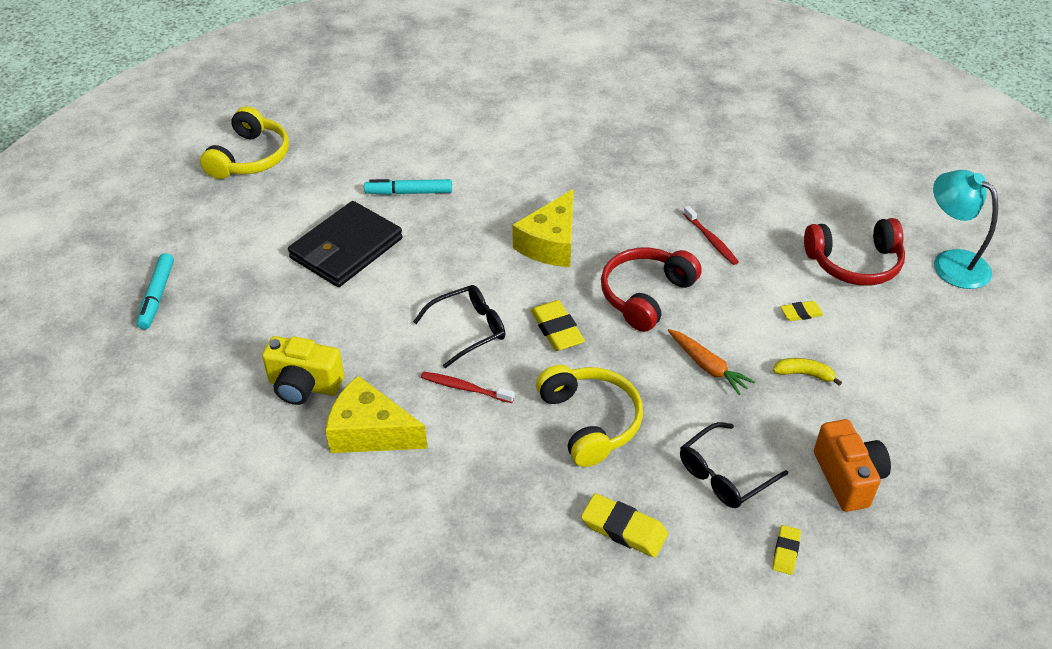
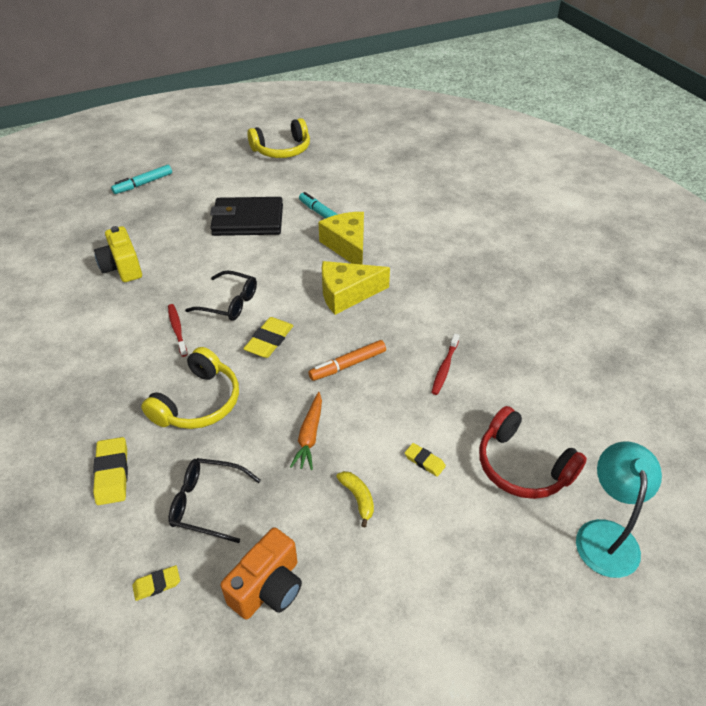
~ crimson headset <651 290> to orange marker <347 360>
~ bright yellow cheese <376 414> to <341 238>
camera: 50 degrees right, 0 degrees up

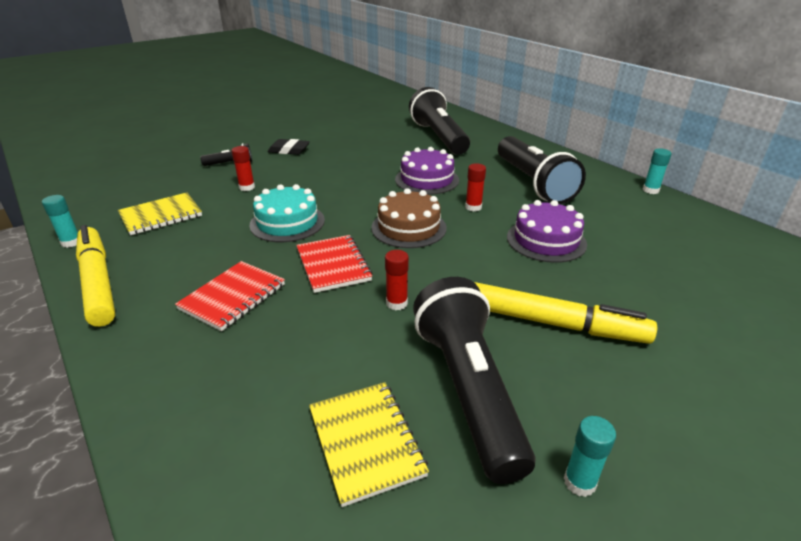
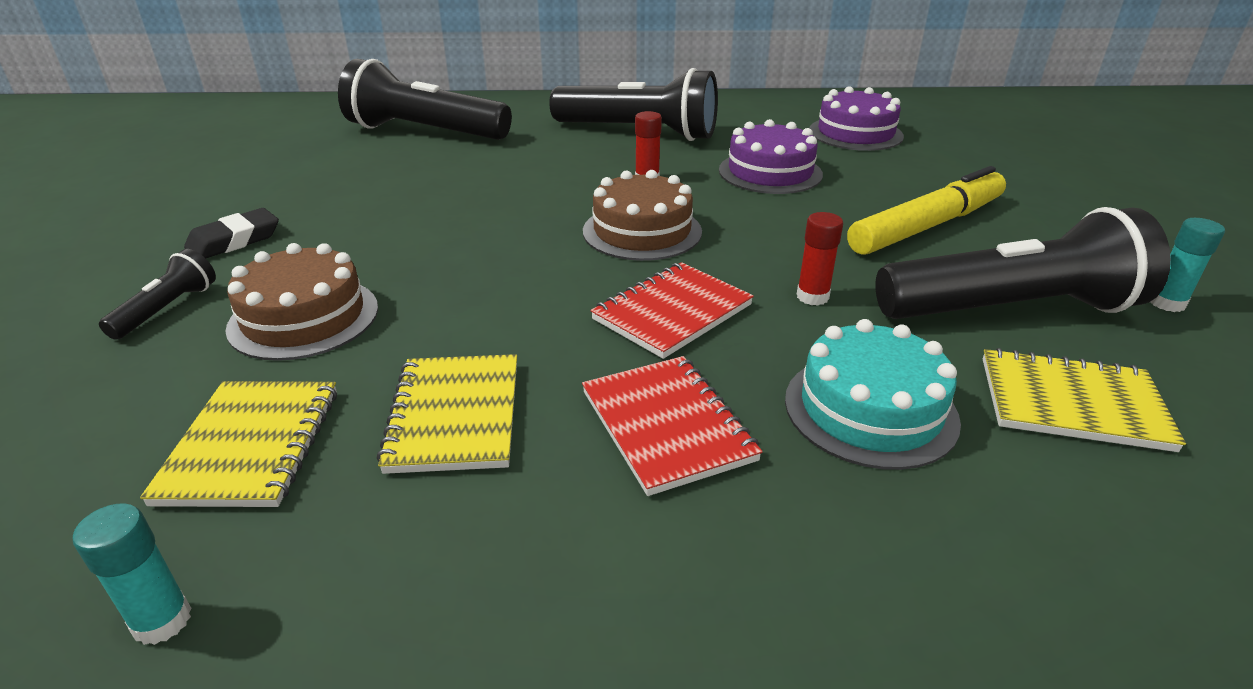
~ crimson glue stick <243 168> to brown gateau <301 302>
+ bright yellow notebook <447 414>
~ crimson notebook <334 264> = <672 310> 60 degrees counterclockwise
~ aqua gateau <287 213> to <873 394>
~ royal purple gateau <427 171> to <857 118>
~ black pocket torch <474 380> = <1023 263> 150 degrees clockwise
- bright yellow marker <95 276>
- aqua glue stick <657 171>
camera: 55 degrees left, 0 degrees up

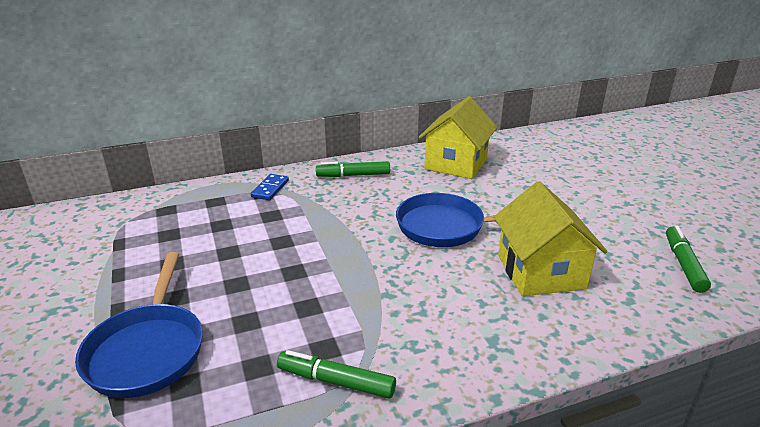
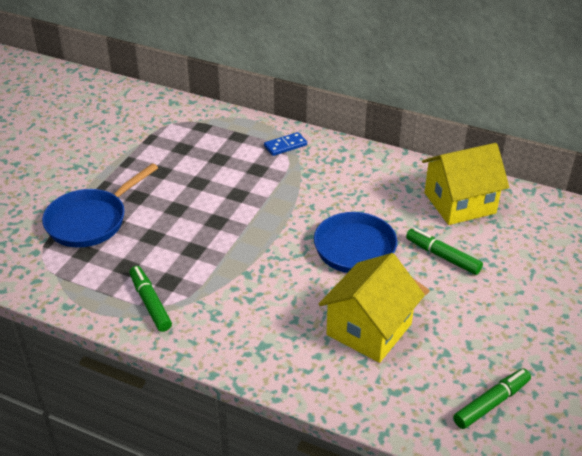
~ green marker <353 169> to <444 251>
camera: 45 degrees right, 10 degrees up

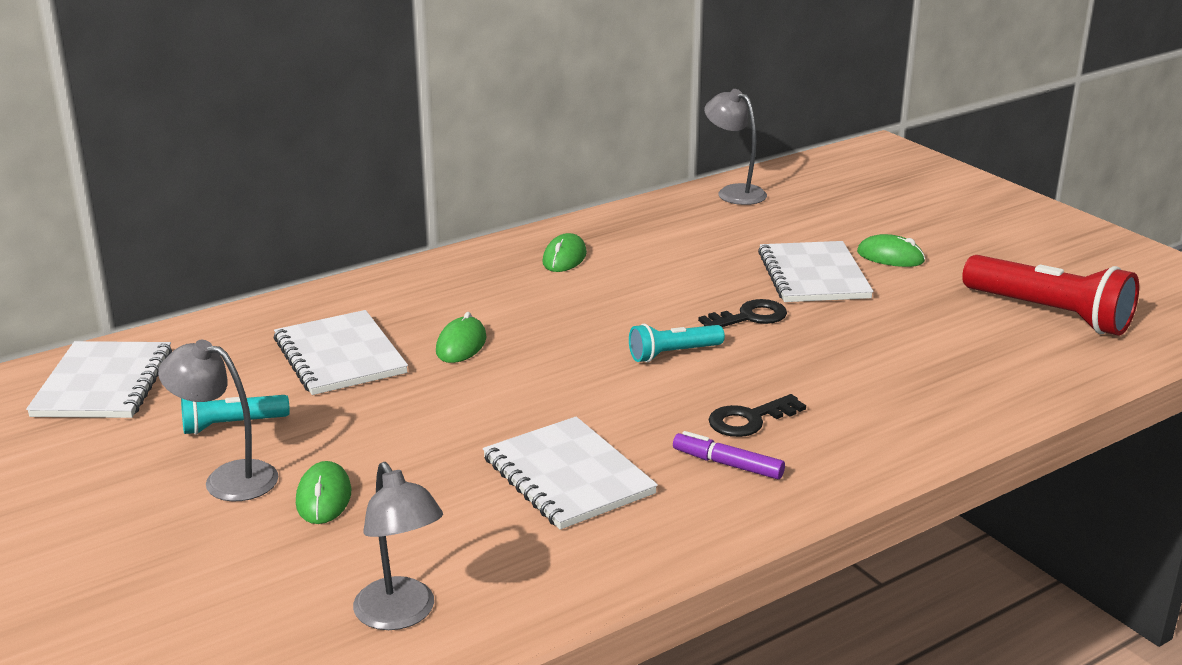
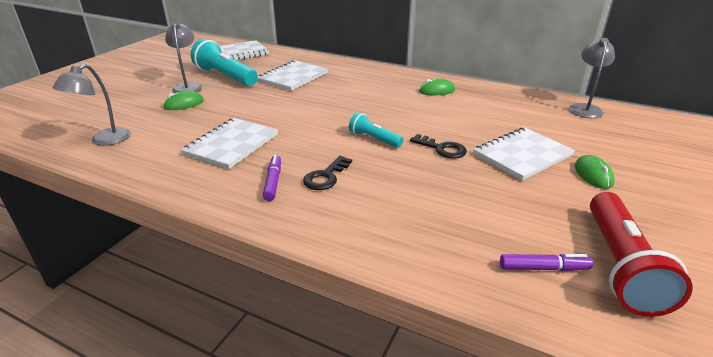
~ aqua pocket torch <235 415> = <224 62> x1.83
~ black key <757 415> = <327 173> 90 degrees counterclockwise
+ royal purple marker <546 262>
- green PC mouse <461 337>
camera: 60 degrees right, 5 degrees up

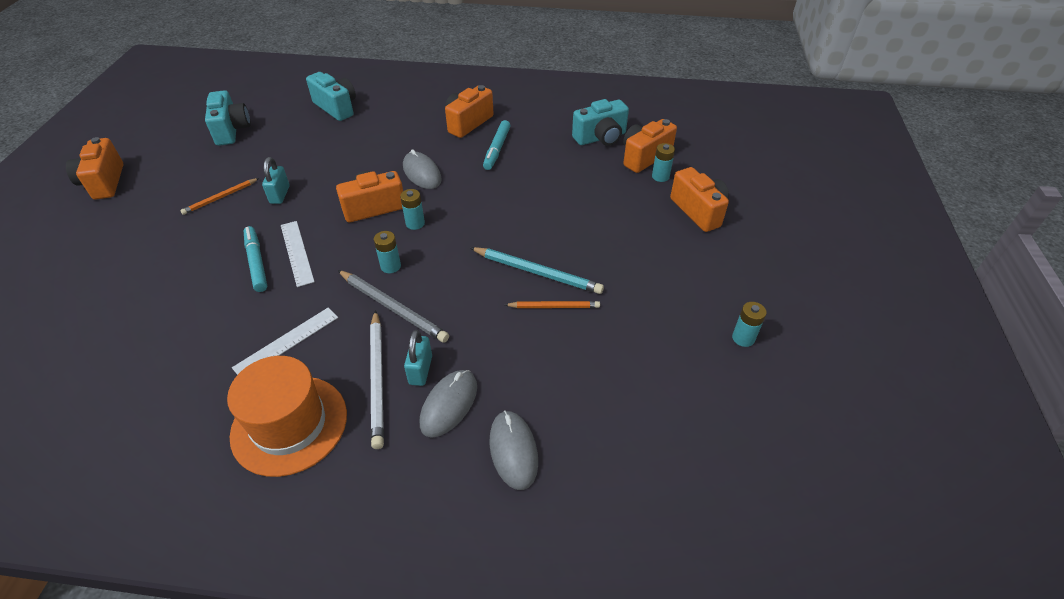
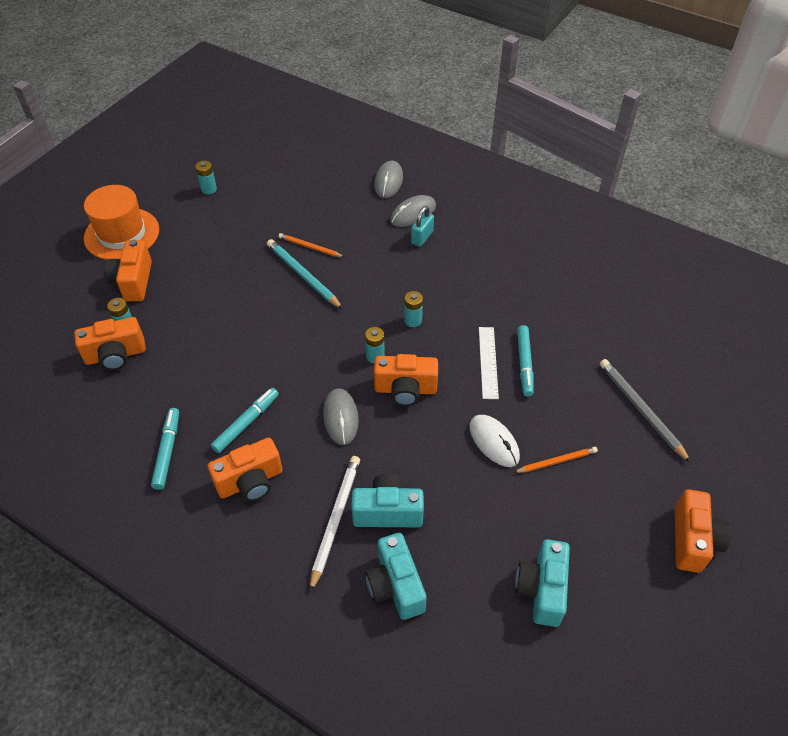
~ orange tall hat <287 416> to <121 222>
+ aqua marker <165 449>
~ snow-white lead pencil <377 379> to <335 524>
~ aqua camera <600 122> to <387 500>
~ aqua padlock <276 180> to snow-white PC mouse <494 441>
~ grey lead pencil <393 306> to <645 411>
- snow-white straightedge <285 341>
camera: 155 degrees left, 5 degrees up

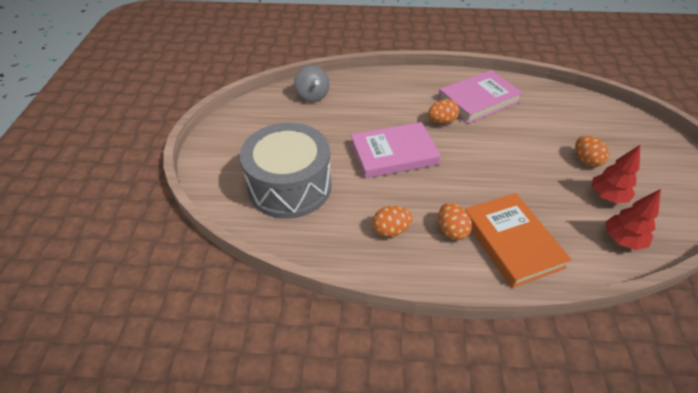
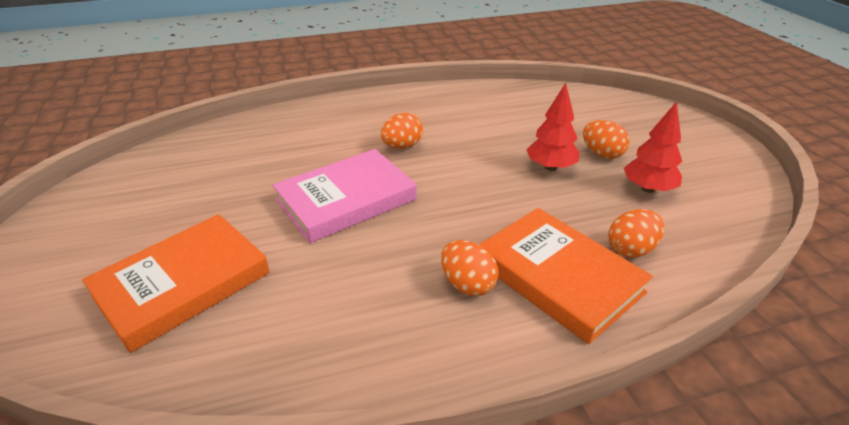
~ grey toy drum <286 170> to orange hardback <176 283>
~ crimson tree <633 219> to <552 127>
~ orange egg shape <392 221> to <636 233>
- grey toy top <311 83>
- rose-pink hardback <480 96>
camera: 20 degrees left, 10 degrees down

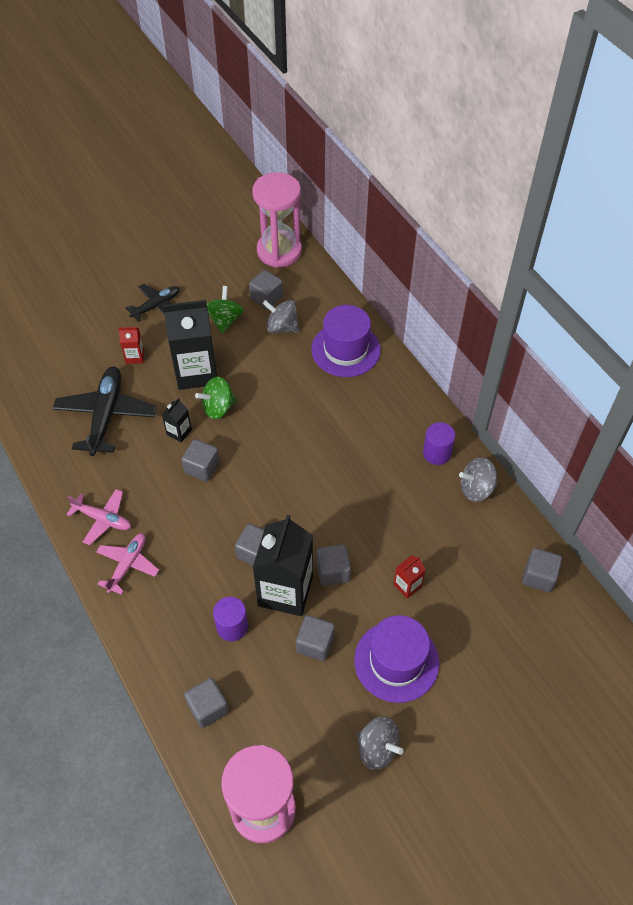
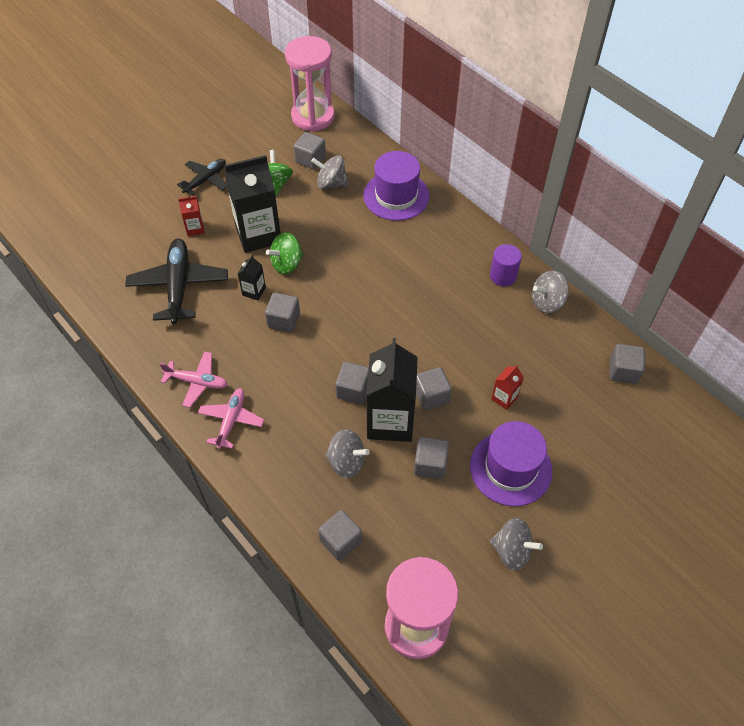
~ royal purple cylinder <230 619> to grey toy top <347 453>
camera: 10 degrees left, 0 degrees up

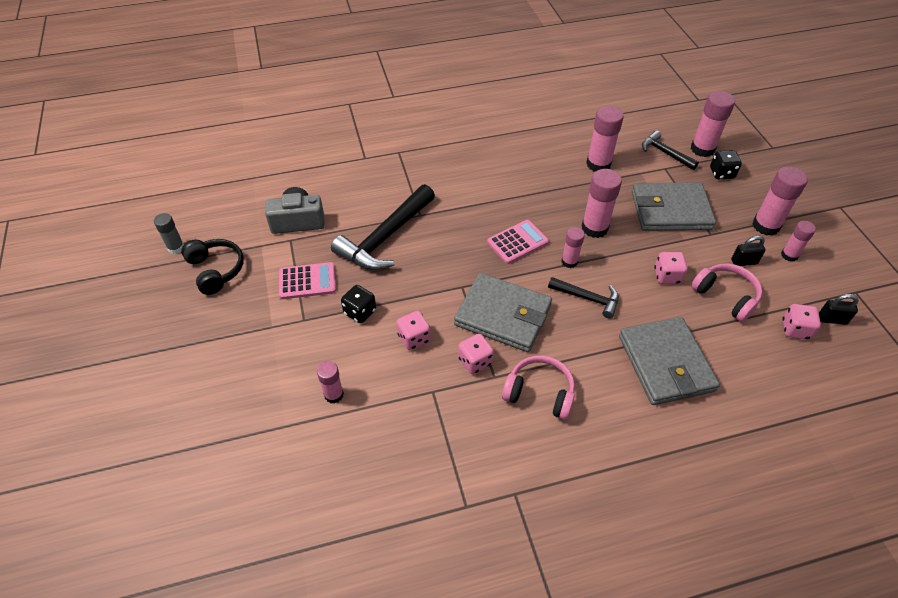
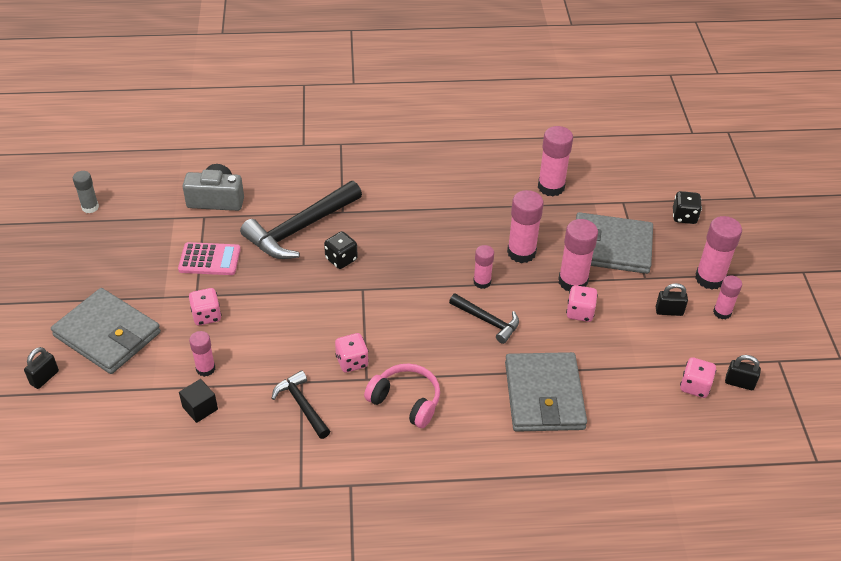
+ black padlock <41 368>
~ grey card wallet <503 312> to <106 331>
+ black cube <198 401>
~ rose-pink die <414 330> to <205 306>
~ black carpenter's hammer <670 150> to <301 404>
~ black die <358 304> to <341 250>
~ rose-pink glue stick <713 124> to <578 255>
- black headset <212 267>
- rose-pink adding machine <518 242>
- rose-pink headset <727 293>
camera: 10 degrees right, 5 degrees down

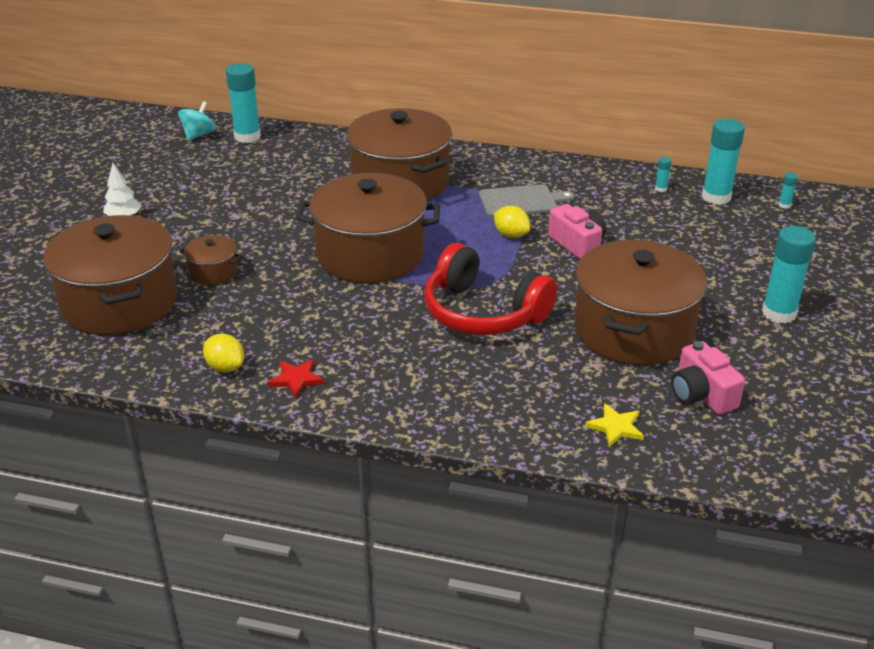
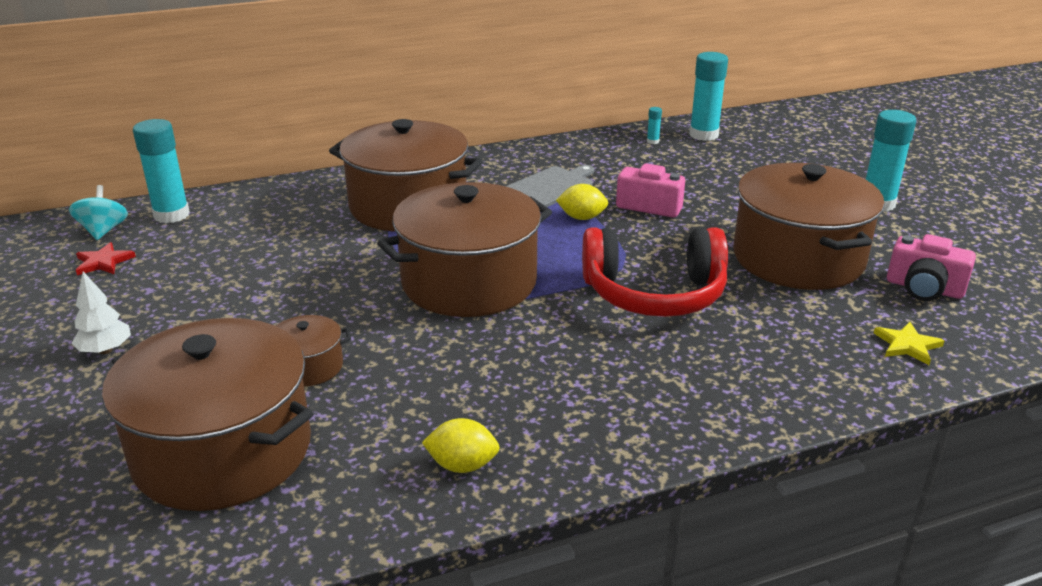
~ crimson star <296 379> to <106 258>
- aqua glue stick <788 190>
camera: 35 degrees left, 5 degrees down

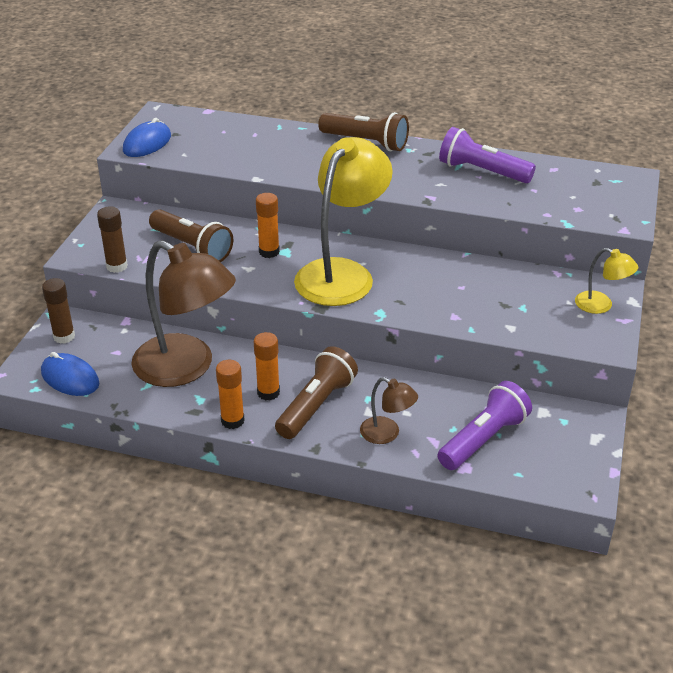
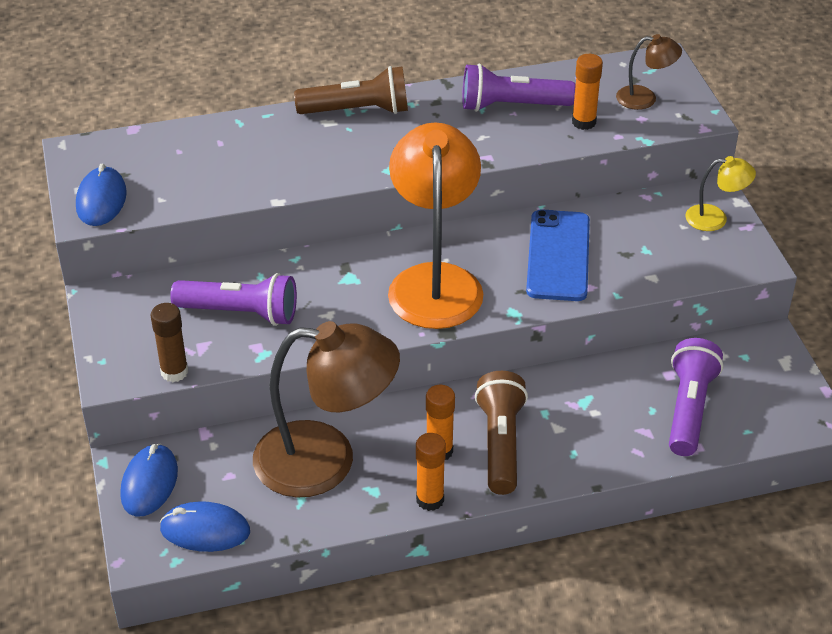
~ brown glue stick <58 311> to royal blue PC mouse <149 480>
~ brown pocket torch <191 235> to royal purple pocket torch <233 299>
~ bright yellow desk lamp <343 221> to orange desk lamp <435 226>
+ royal blue mobile phone <558 255>
~ orange glue stick <268 225> to <587 92>
~ brown desk lamp <389 410> to <649 72>
camera: 30 degrees left, 5 degrees up

